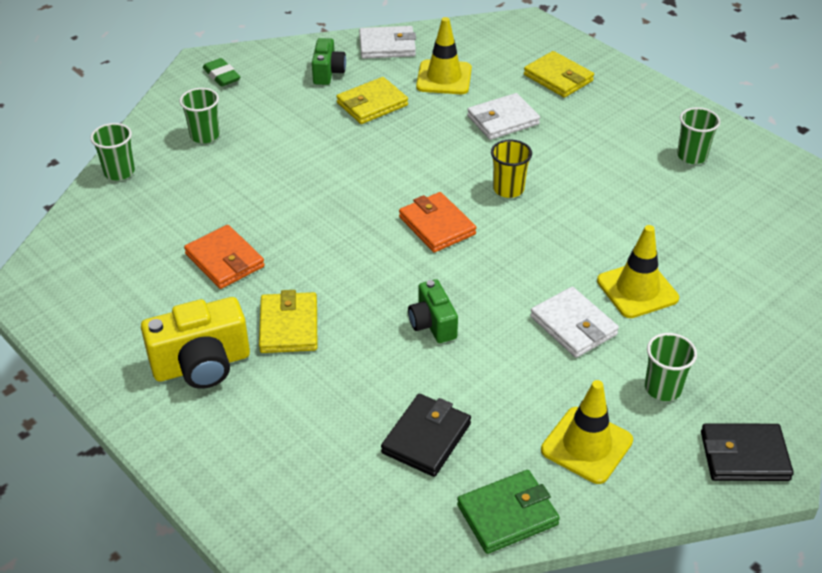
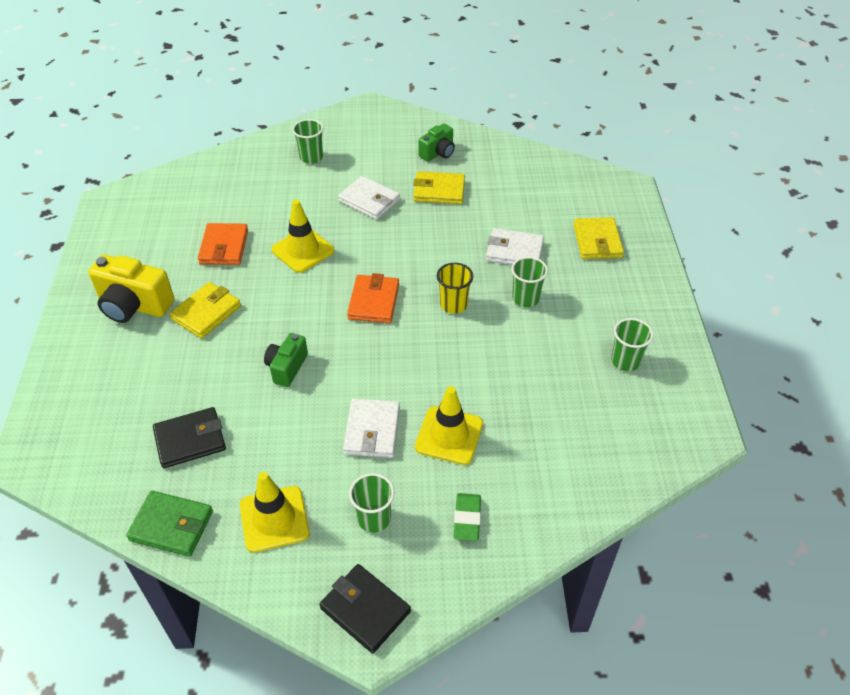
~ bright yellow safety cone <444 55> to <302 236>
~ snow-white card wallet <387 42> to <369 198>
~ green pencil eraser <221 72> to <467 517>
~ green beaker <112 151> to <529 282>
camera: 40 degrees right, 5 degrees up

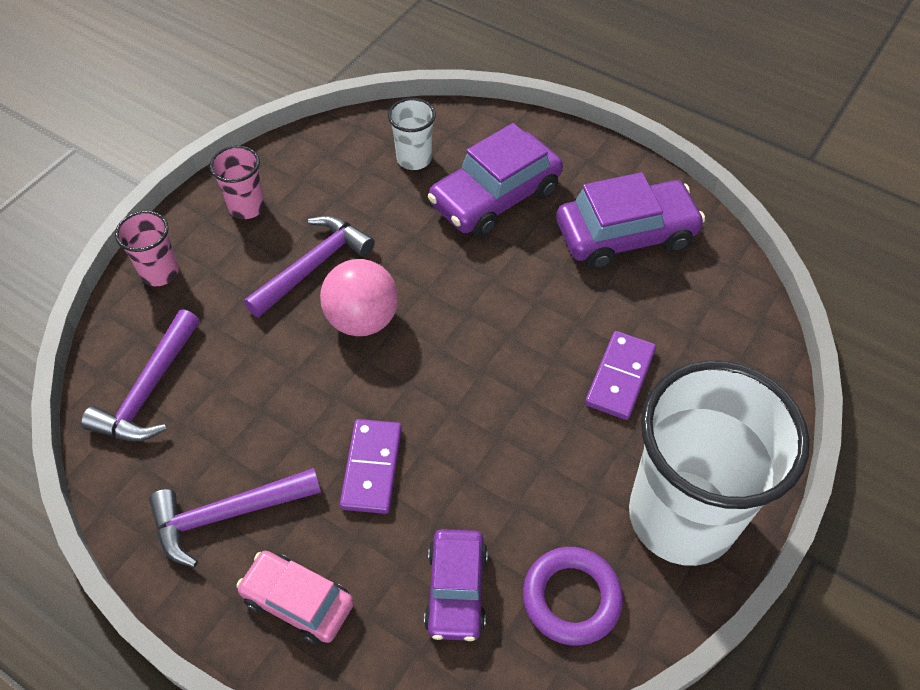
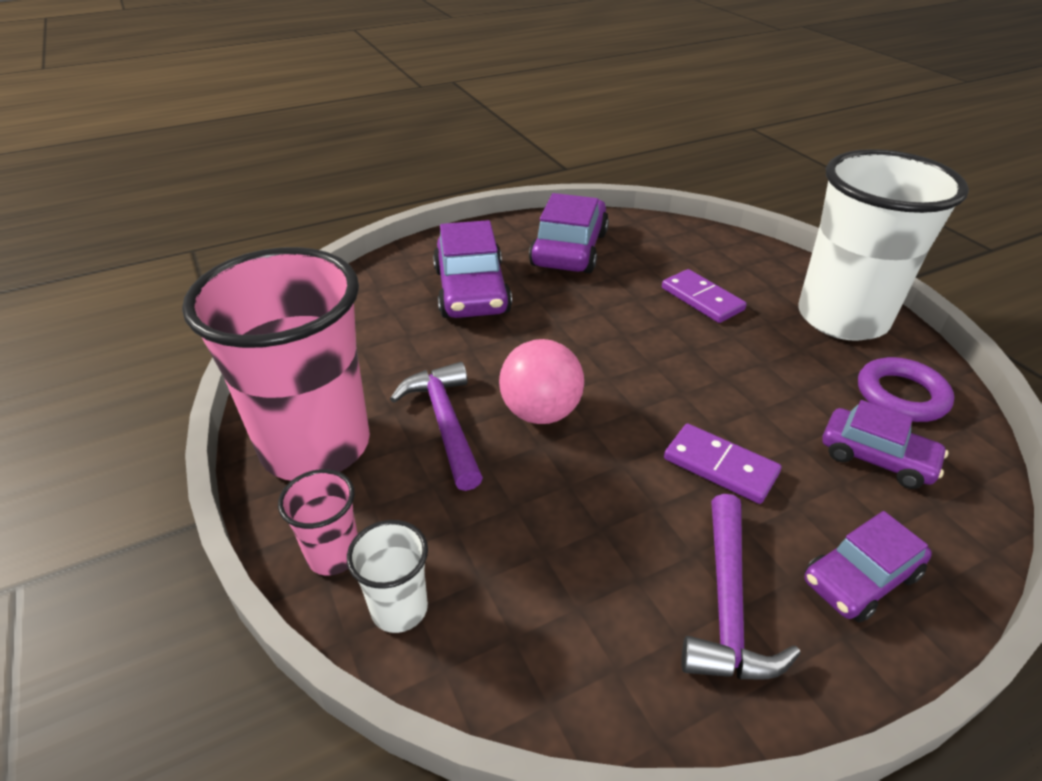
~ rose-pink beaker <237 182> = <276 364> x2.38
~ snow-white beaker <412 134> to <387 576>
~ rose-pink automobile <295 598> to royal purple automobile <868 567>
- royal purple carpenter's hammer <140 375>
camera: 60 degrees left, 15 degrees down

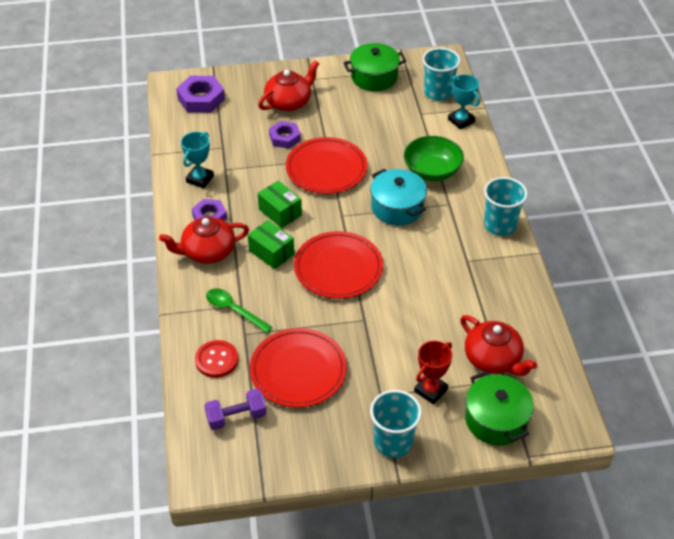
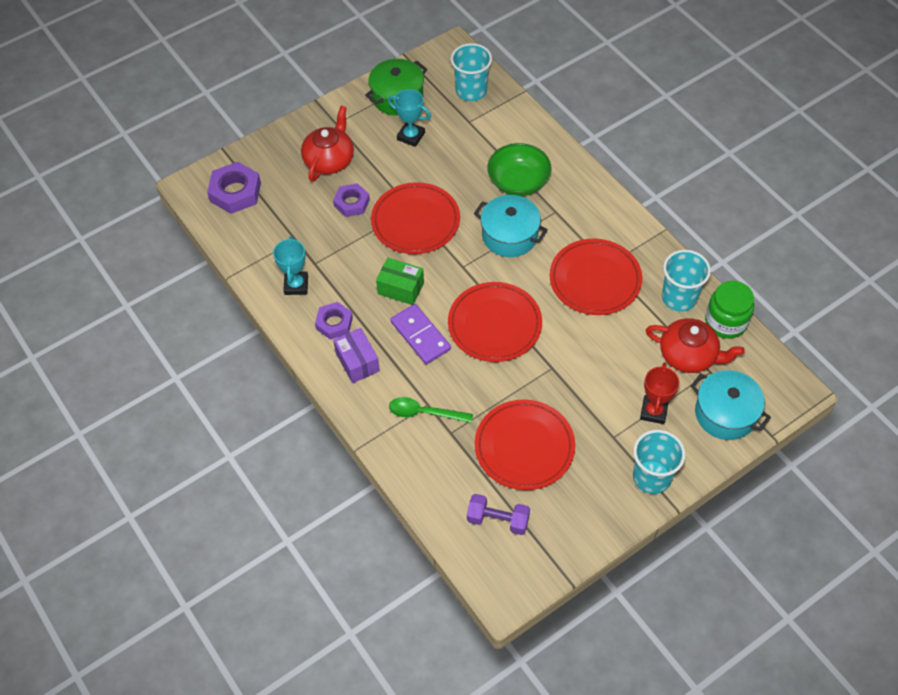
~ crimson tea pot <204 240> to royal purple package <356 355>
~ aqua trophy <464 101> to <409 118>
~ green package <271 244> to royal purple domino <420 334>
~ royal purple hand weight <236 409> = <498 514> 60 degrees clockwise
+ crimson plate <596 277>
~ aqua beaker <506 206> to <686 281>
~ green stockpot <499 408> to aqua stockpot <731 405>
+ green jar <729 310>
- crimson shirt button <216 359>
camera: 25 degrees left, 10 degrees up

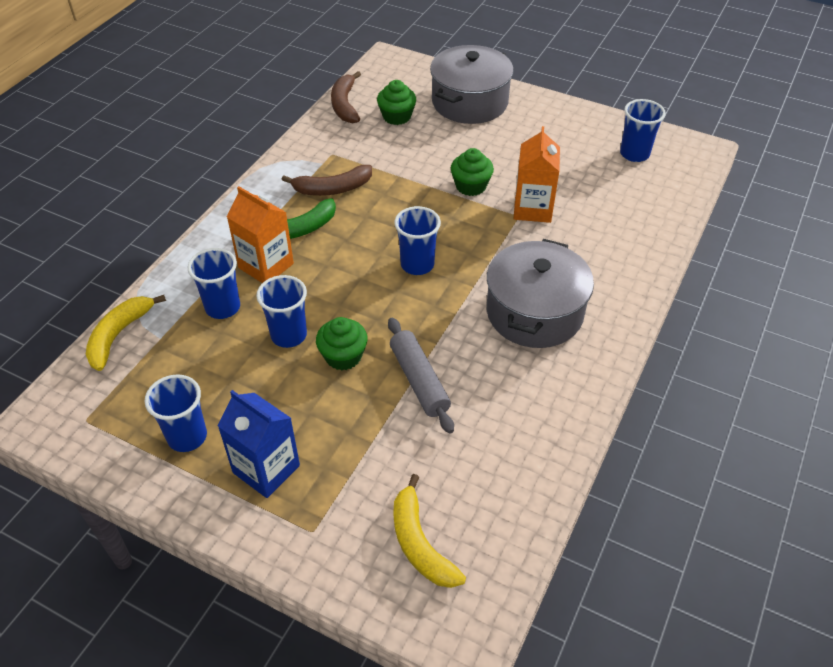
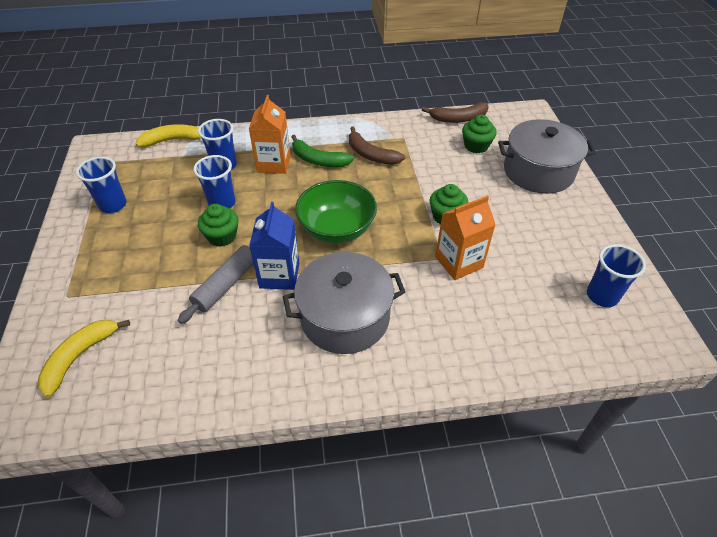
~ royal blue milk carton <259 444> to <274 246>
~ royal blue beaker <417 240> to green bowl <336 211>
~ brown banana <346 97> = <455 112> 150 degrees counterclockwise
camera: 55 degrees right, 0 degrees up

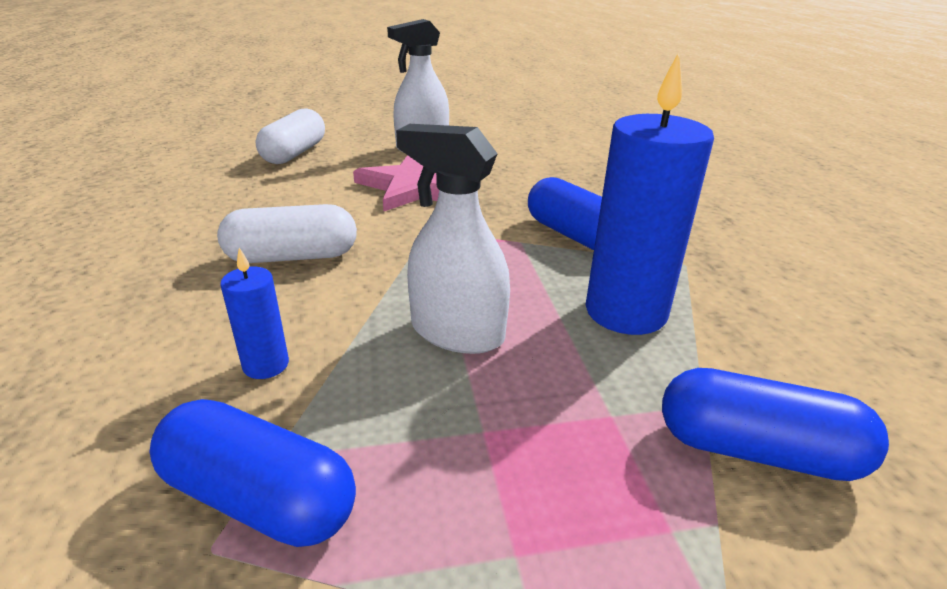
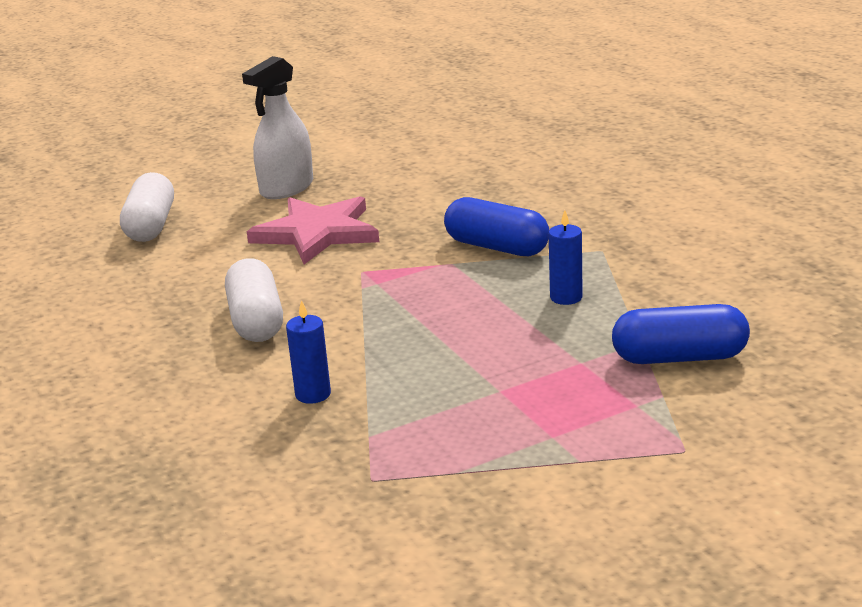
~ snow-white pill shape <287 233> = <254 300> 75 degrees counterclockwise
~ royal blue wax candle <650 193> = <566 257> x0.47
- royal blue pill shape <252 473>
- snow-white sprayer <453 239>
camera: 15 degrees left, 5 degrees down

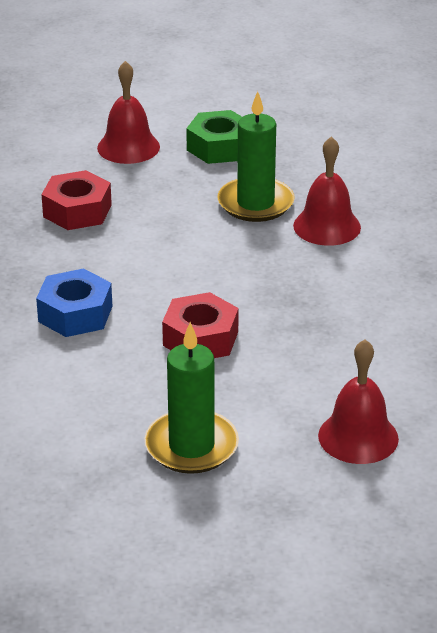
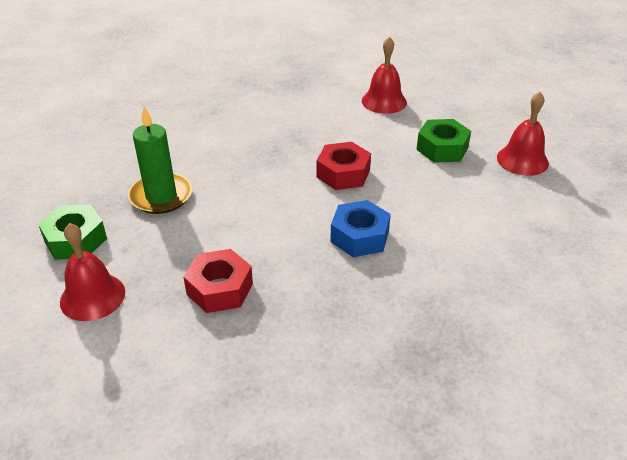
~ green wax candle <191 398> to green hex nut <443 141>
~ crimson bell <327 191> to <523 134>
camera: 115 degrees left, 5 degrees up

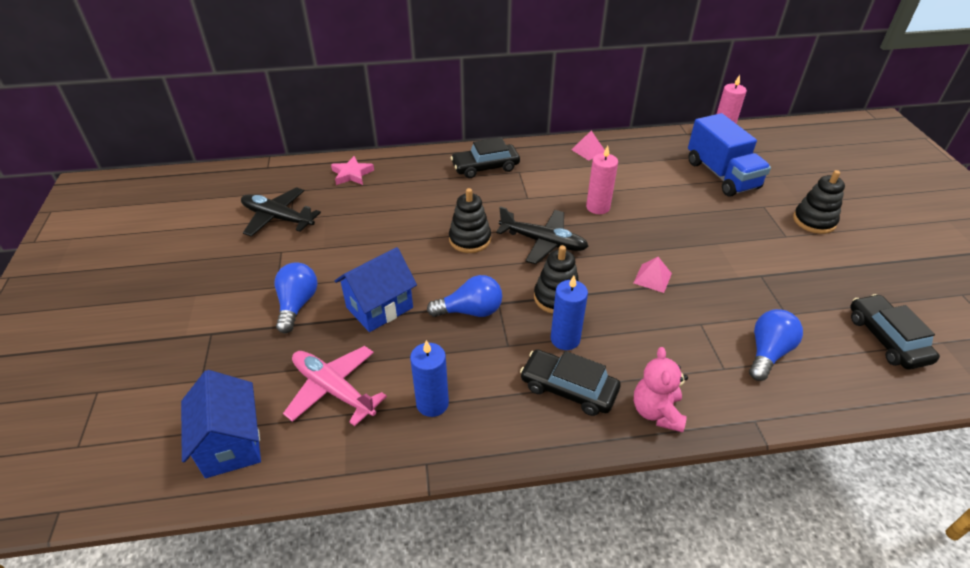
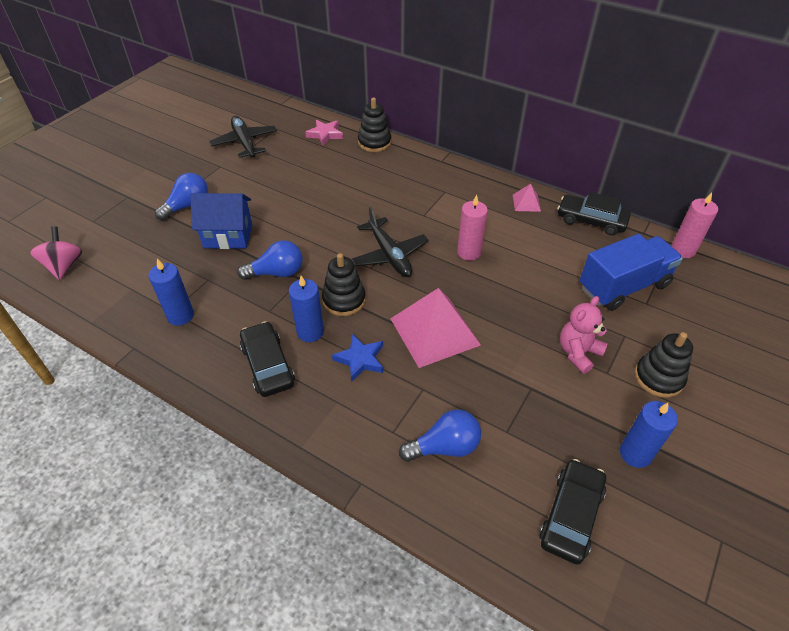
~ royal blue cottage <221 424> to rose-pink toy top <56 253>
~ royal blue lightbulb <464 296> = <270 260> 45 degrees counterclockwise
+ royal blue star <357 358>
~ black stacking toy <470 220> to <374 124>
~ rose-pink pyramid shape <653 275> = <435 328> x2.18
~ black automobile <485 157> to <594 214>
~ rose-pink teddy <661 389> to <584 335>
~ royal blue toy truck <729 155> = <631 272> 135 degrees counterclockwise
+ royal blue wax candle <649 434>
- rose-pink toy plane <335 386>
camera: 40 degrees right, 5 degrees up

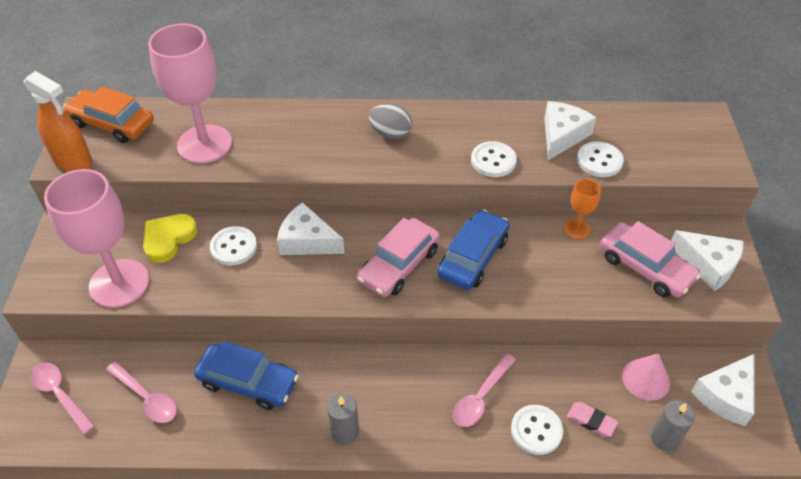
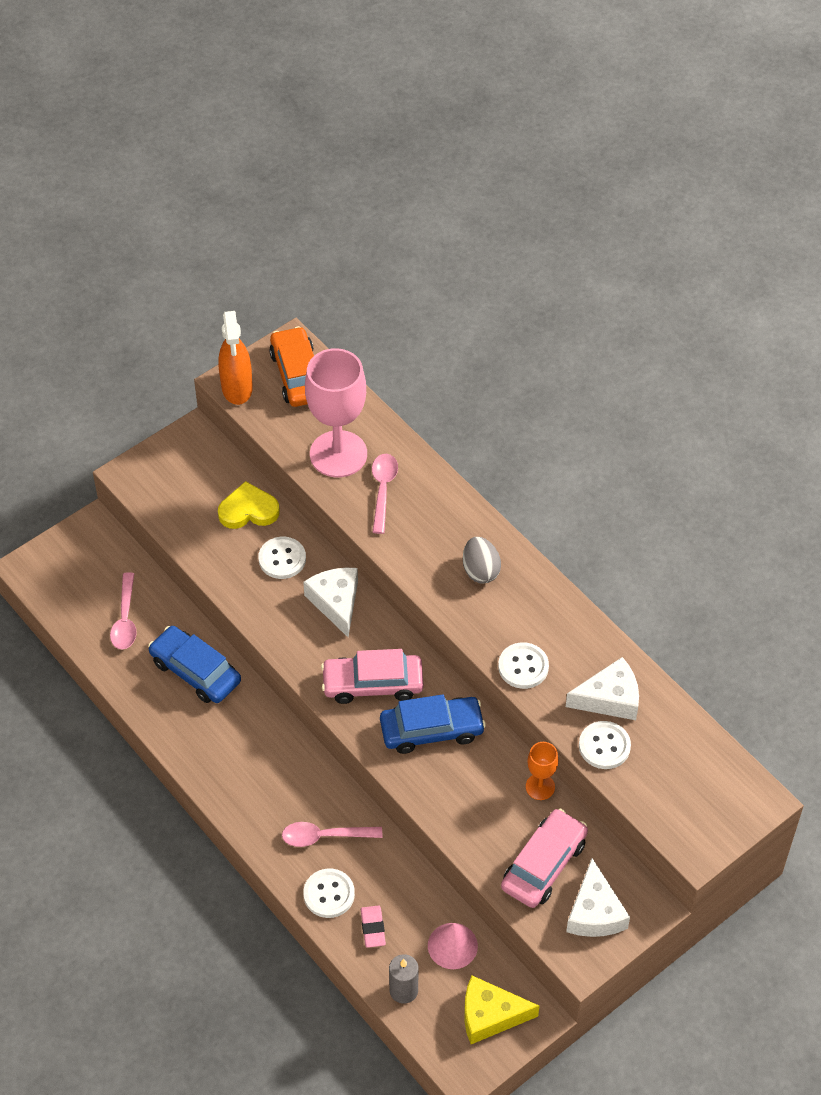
~ royal blue automobile <246 375> = <194 664> 150 degrees clockwise
~ rose-pink teaspoon <62 398> to <385 494>
~ snow-white cheese <723 390> to bright yellow cheese <501 1010>
~ rose-pink automobile <650 259> = <544 858> 150 degrees counterclockwise
- rose-pink wine glass <96 238>
- grey wax candle <343 418>
camera: 50 degrees right, 5 degrees up

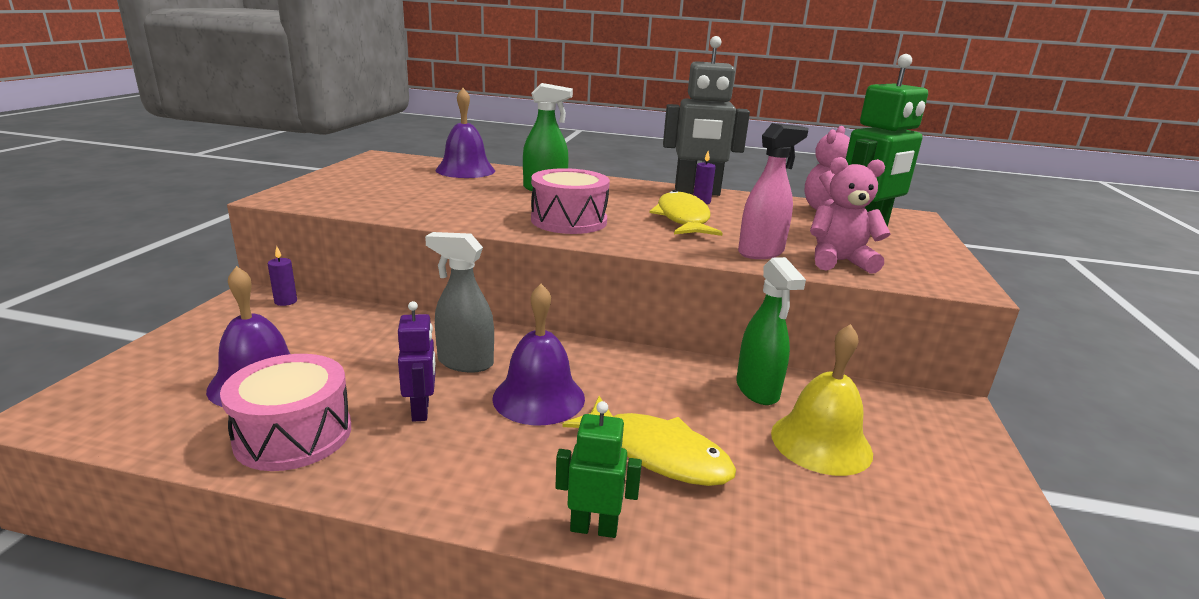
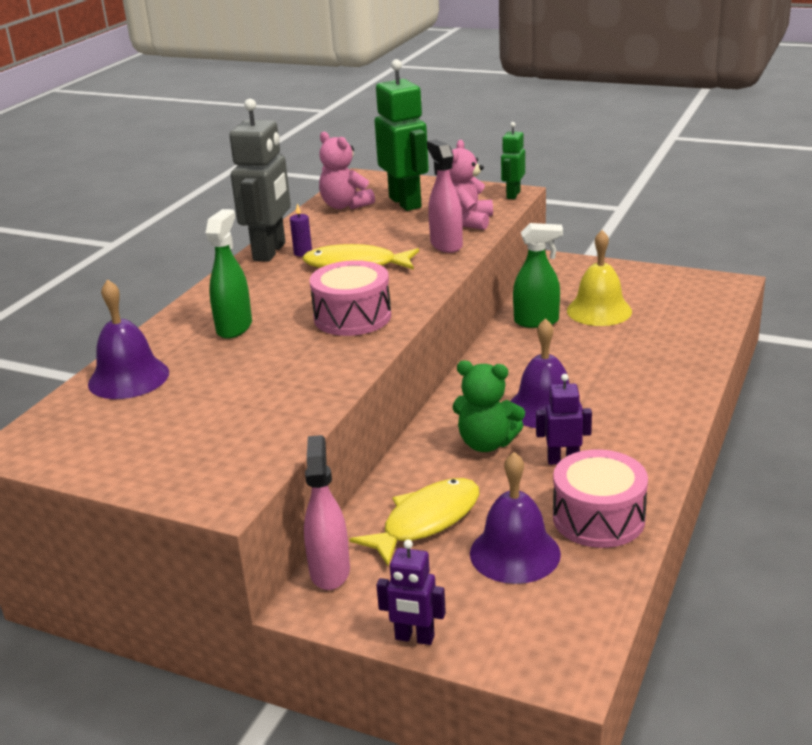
~ royal purple wax candle <282 276> to rose-pink sprayer <327 512>
~ bright yellow fish figure <649 441> to <414 522>
+ royal purple toy robot <411 592>
~ grey sprayer <459 302> to green teddy <488 406>
~ green toy robot <598 469> to <513 160>
camera: 75 degrees left, 5 degrees up

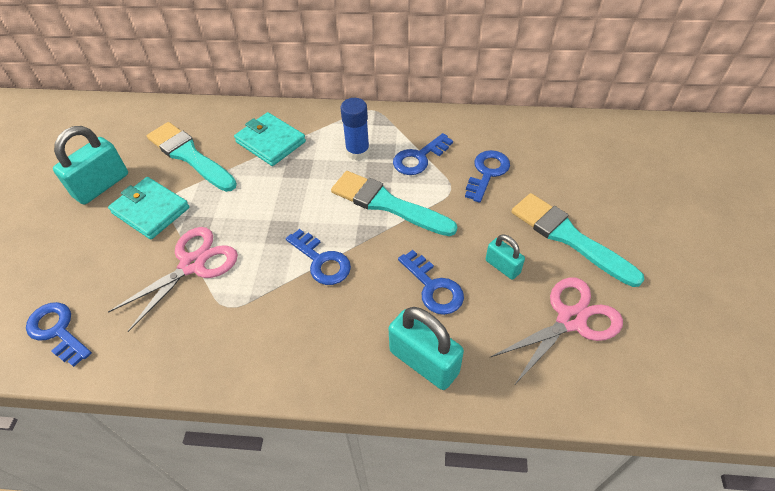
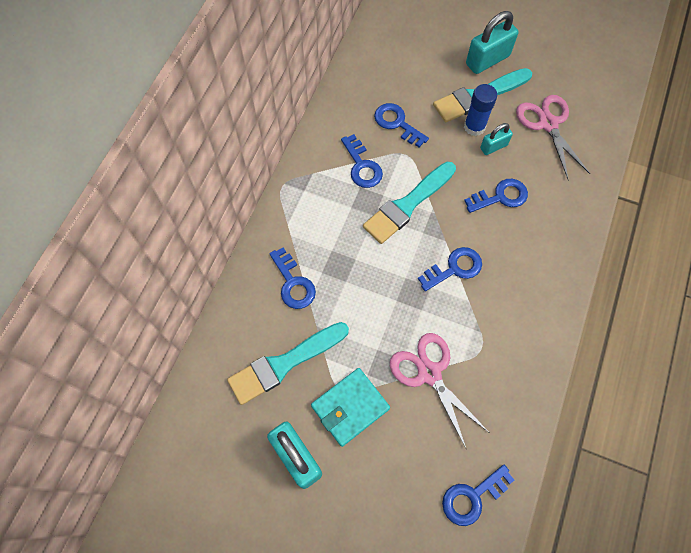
~ aqua card wallet <270 139> to royal blue key <292 278>
~ royal blue glue stick <355 129> to <480 110>
~ aqua padlock <426 348> to <492 42>
camera: 75 degrees left, 15 degrees up

